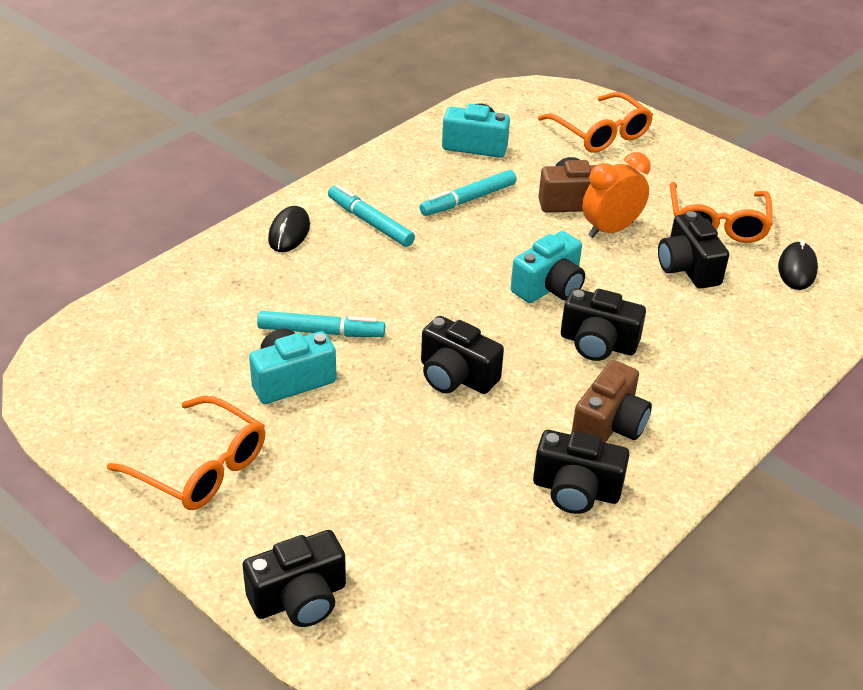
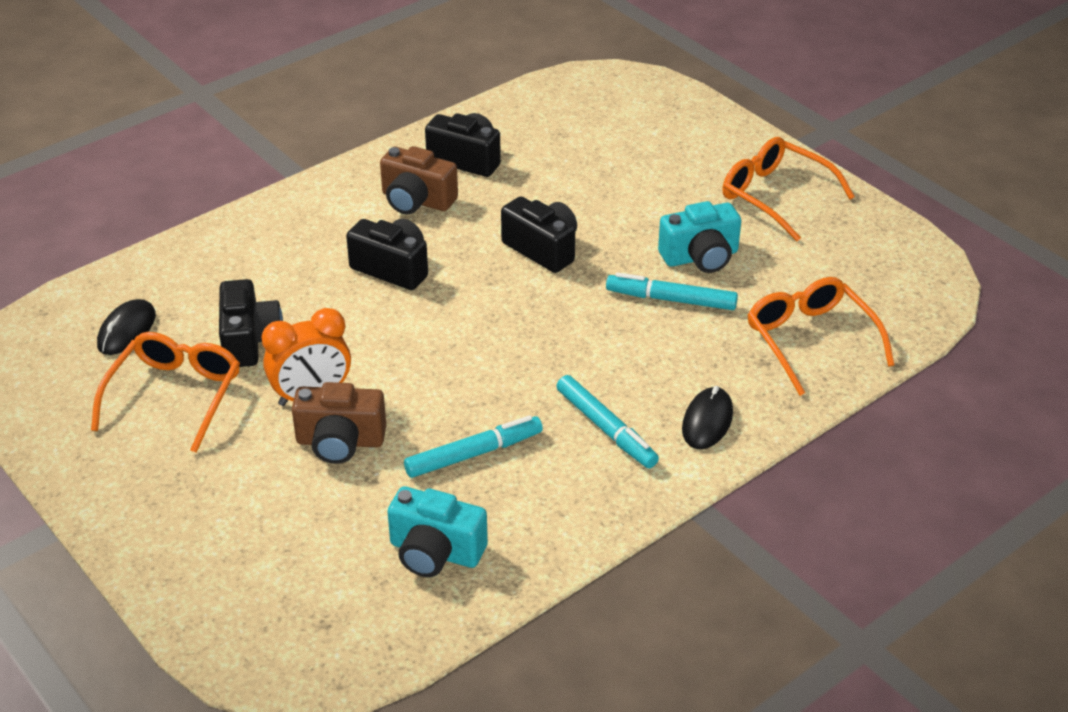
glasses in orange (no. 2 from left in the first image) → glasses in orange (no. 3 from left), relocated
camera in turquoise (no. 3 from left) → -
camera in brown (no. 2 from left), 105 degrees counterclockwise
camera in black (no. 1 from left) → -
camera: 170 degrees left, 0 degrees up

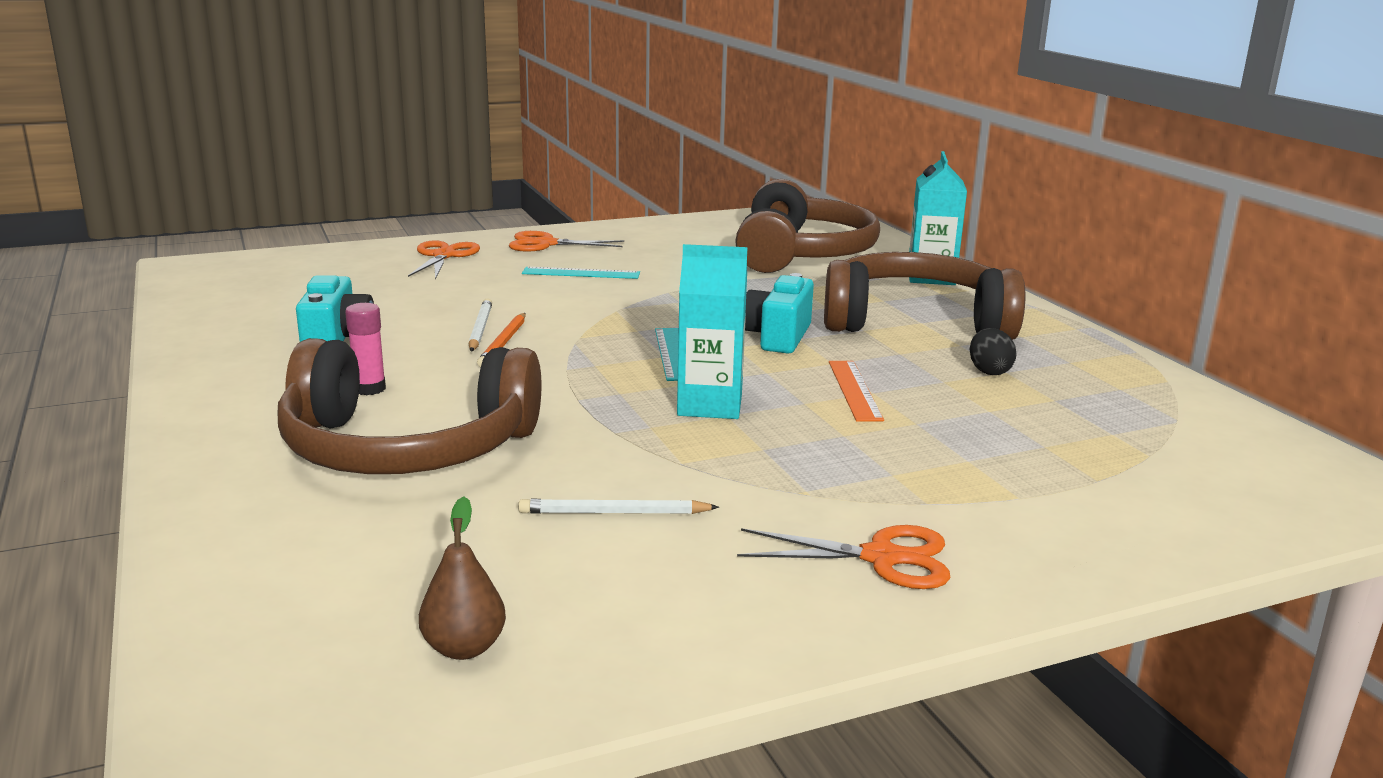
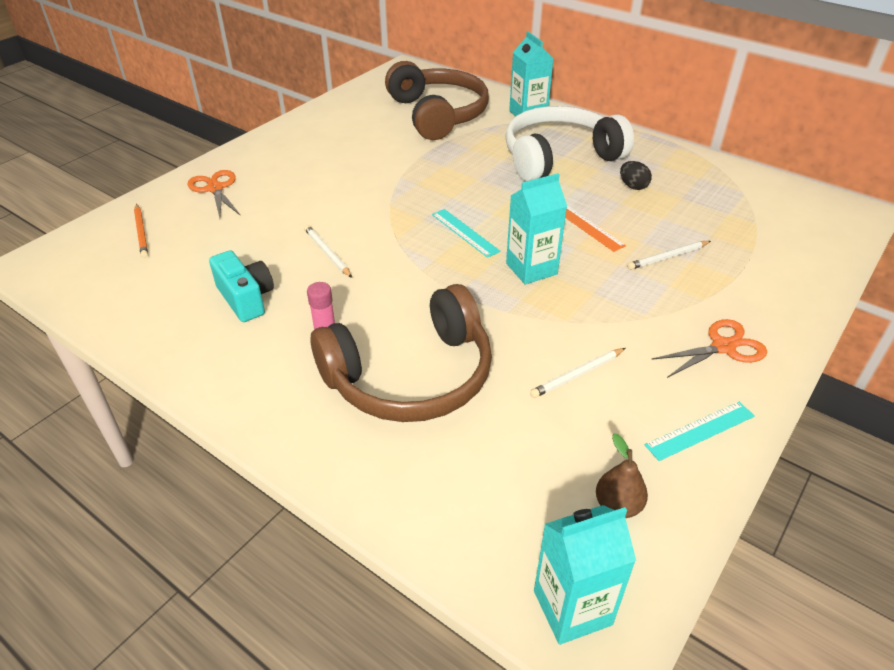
scissors in orange (no. 2 from left) → -
headphones in brown (no. 3 from left) → headphones in white
ruler in turquoise (no. 1 from left in the first image) → ruler in turquoise (no. 2 from left), relocated
camera in turquoise (no. 2 from left) → -
pencil in orange, relocated
- → pencil in white (no. 3 from left)
- → carton in turquoise (no. 3 from left)
camera: 30 degrees left, 20 degrees up

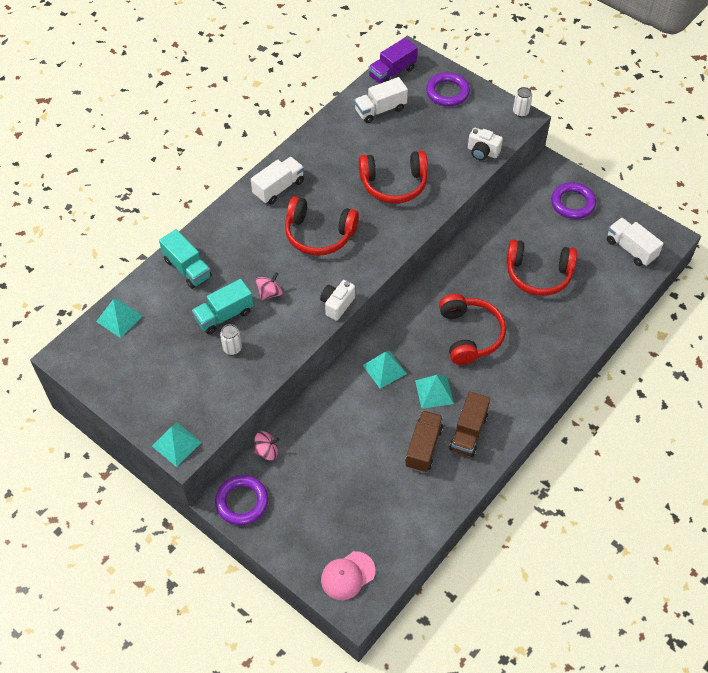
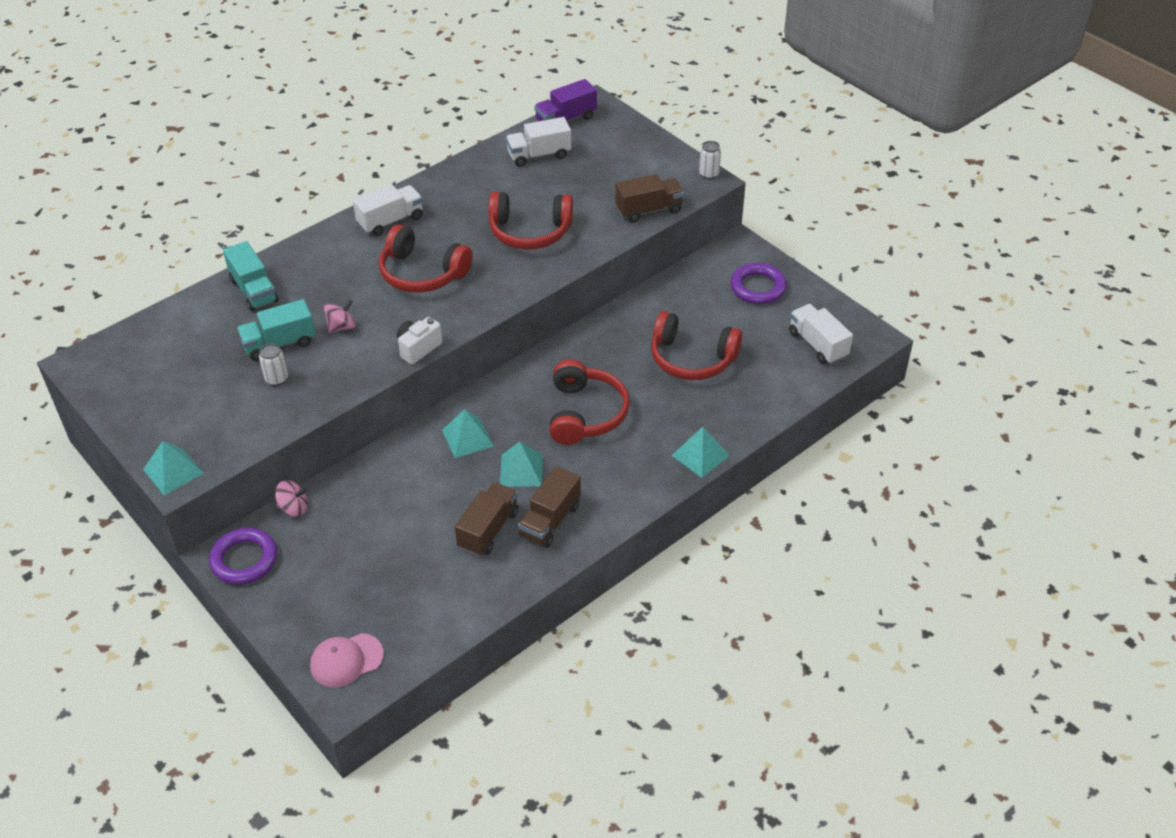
ring in purple (no. 2 from left) → -
camera in white (no. 2 from left) → truck in brown (no. 3 from left)
pyramid in turquoise (no. 1 from left in the first image) → pyramid in turquoise (no. 4 from left), relocated
camera: 10 degrees right, 10 degrees down

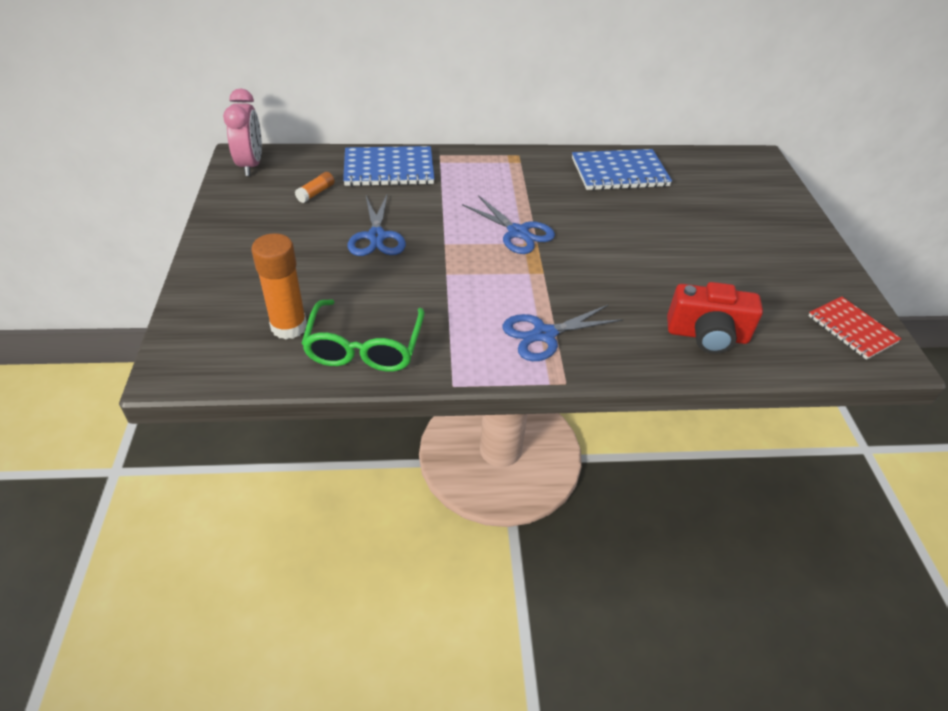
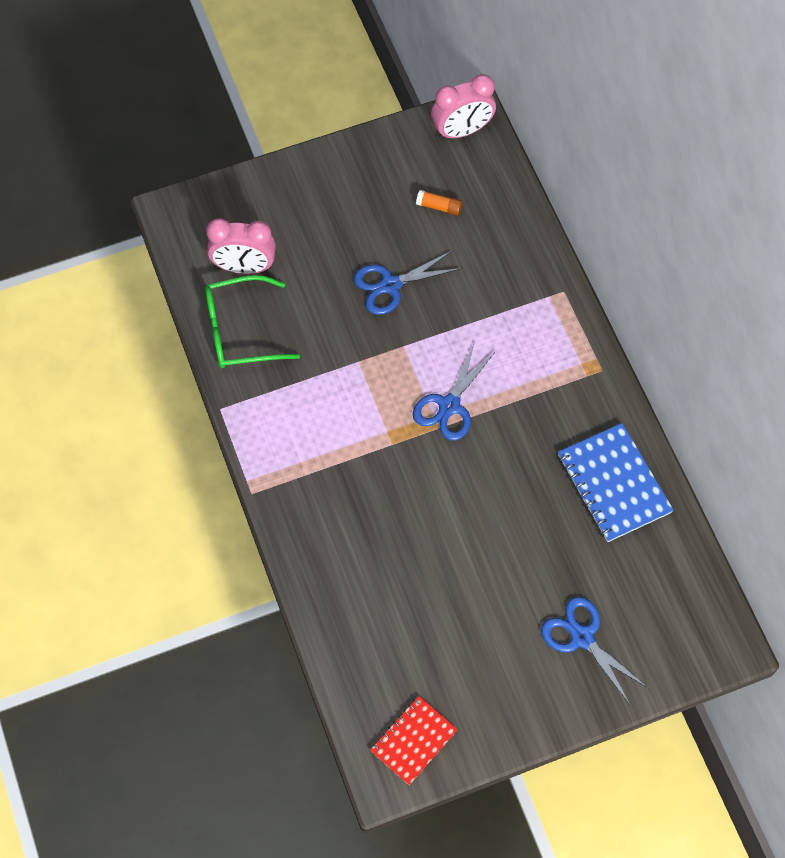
notebook in blue (no. 1 from left) → -
glue stick in orange (no. 1 from left) → clock in pink (no. 1 from left)
camera in red → -
scissors in blue (no. 3 from left), relocated
camera: 75 degrees right, 20 degrees up

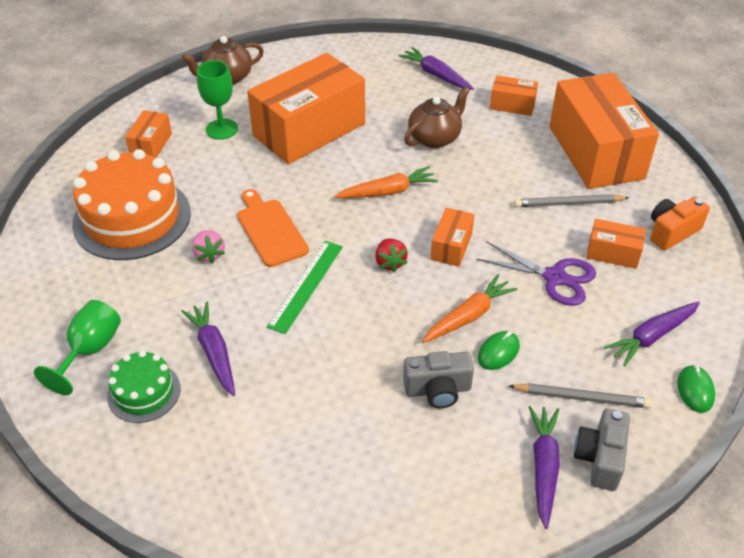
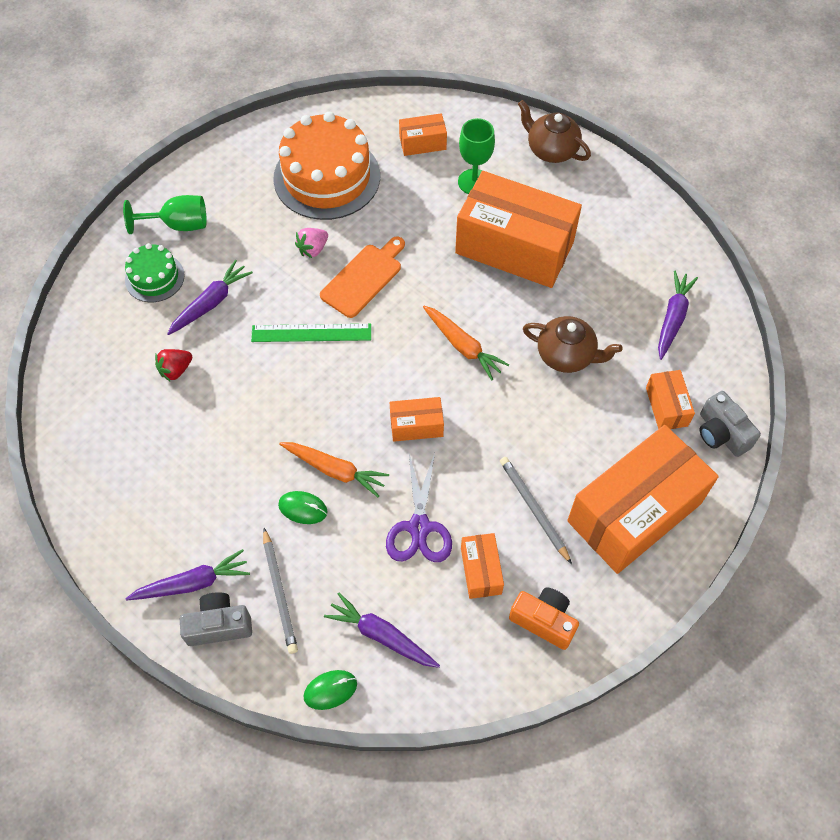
strawberry in red, relocated
camera in grey (no. 1 from left in the first image) → camera in grey (no. 2 from left), relocated
camera: 65 degrees right, 15 degrees up

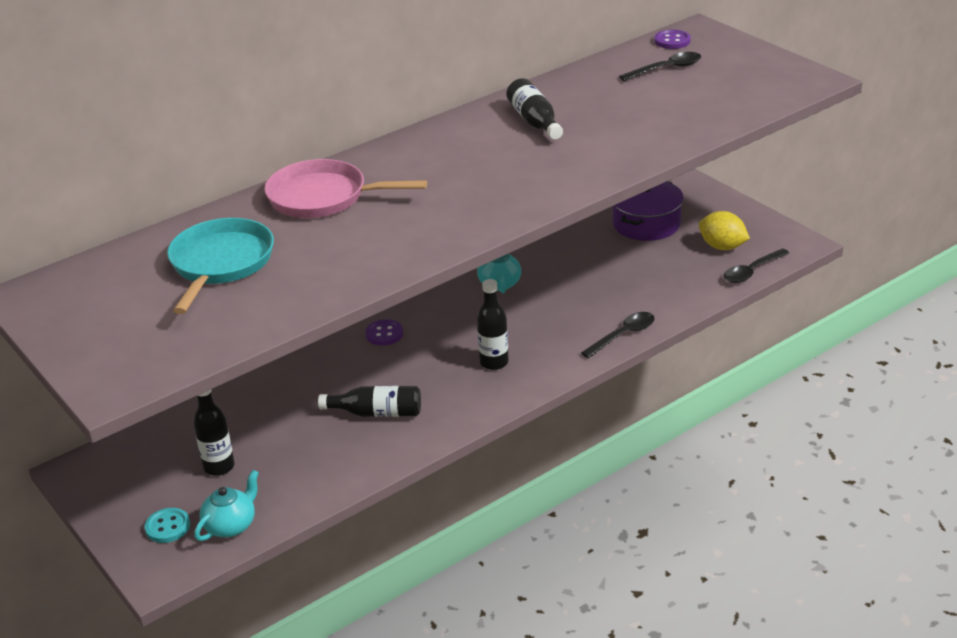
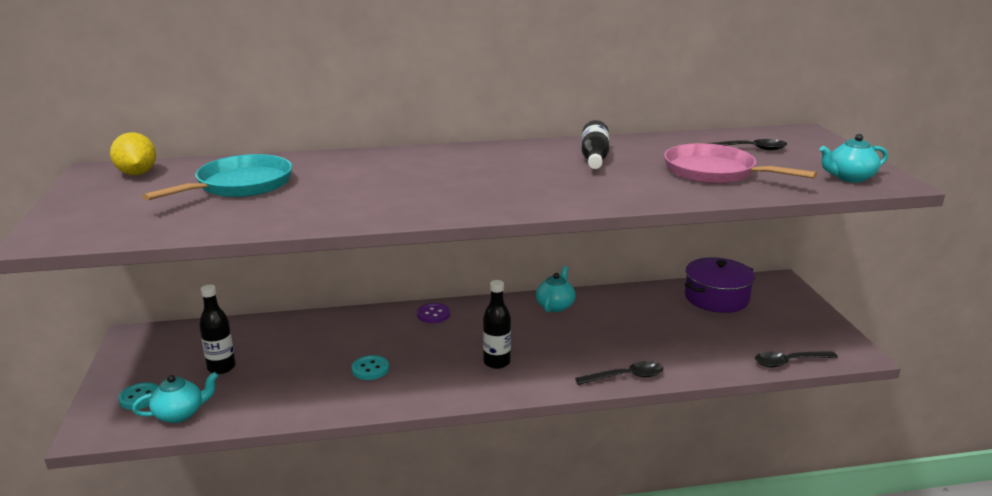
button in purple (no. 2 from left) → -
pan in pink, relocated
lemon in yellow, relocated
bottle in black (no. 2 from left) → button in turquoise (no. 2 from left)
- → teapot in turquoise (no. 3 from left)
camera: 25 degrees right, 10 degrees down

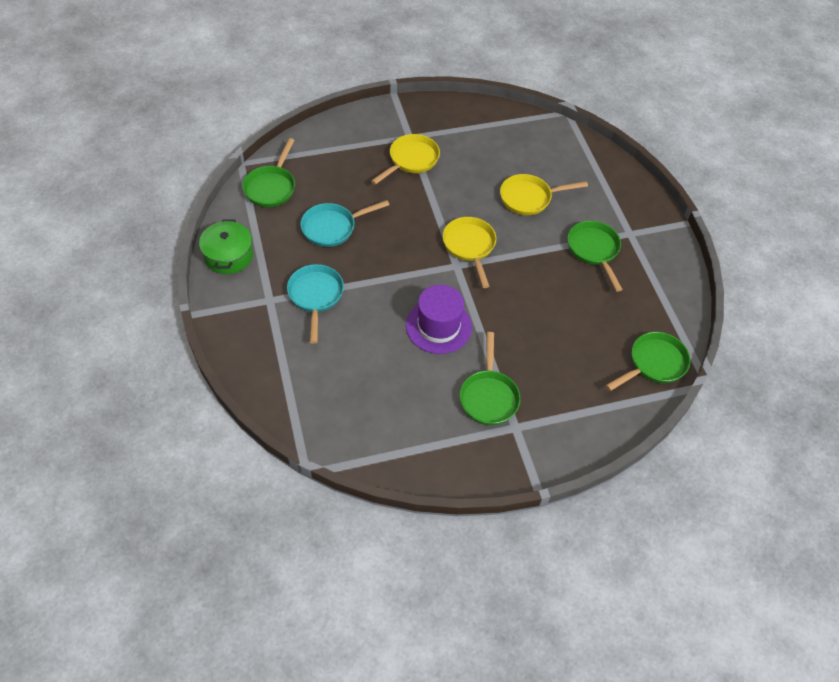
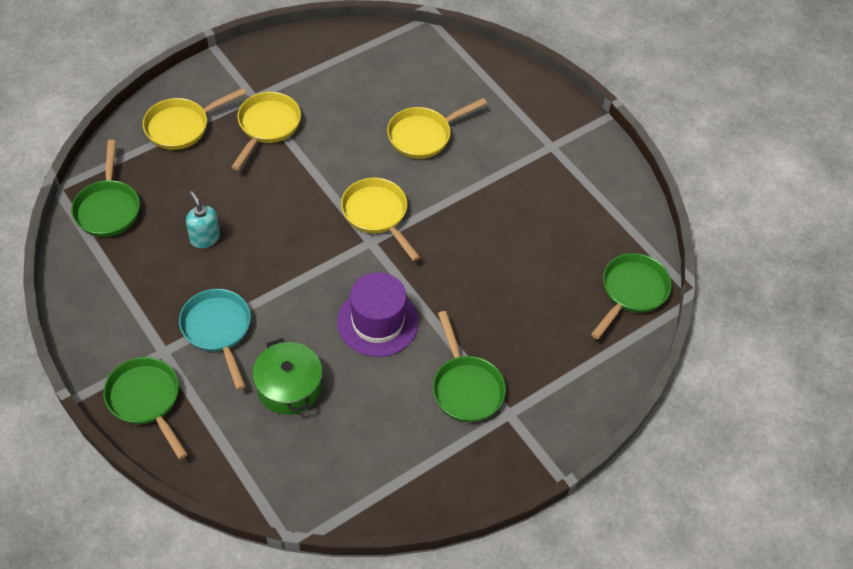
pan in turquoise (no. 2 from left) → soap dispenser in turquoise
pot in green, relocated
pan in green (no. 3 from left in the first image) → pan in green (no. 2 from left), relocated
- → pan in yellow (no. 1 from left)
camera: 20 degrees left, 0 degrees up

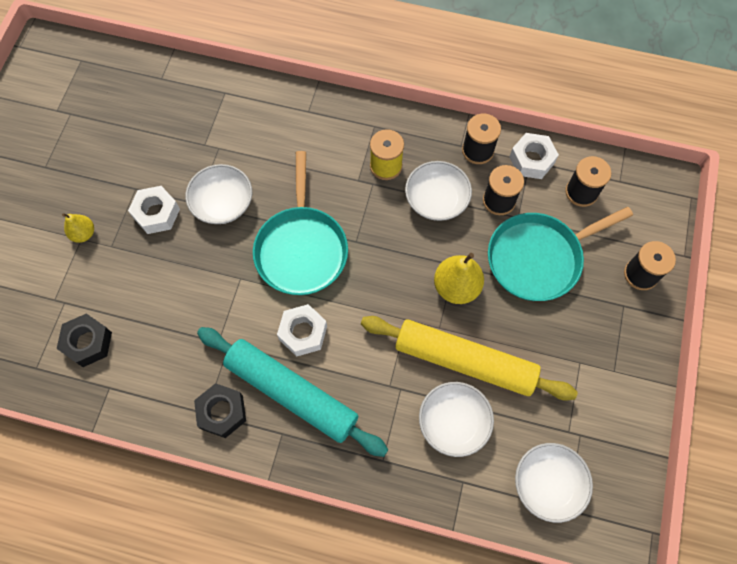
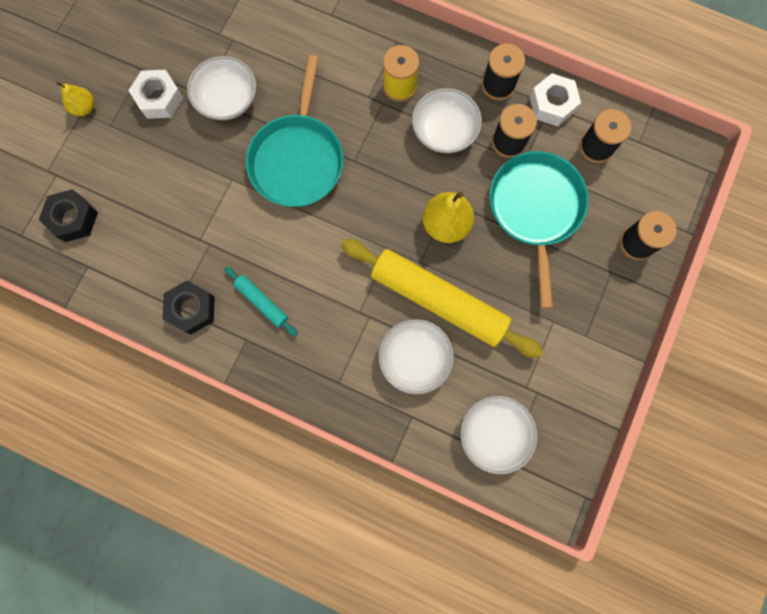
pan in turquoise (no. 2 from left), 105 degrees clockwise
nut in white (no. 2 from left) → -
rolling pin in turquoise, x0.45
camera: 10 degrees right, 10 degrees up

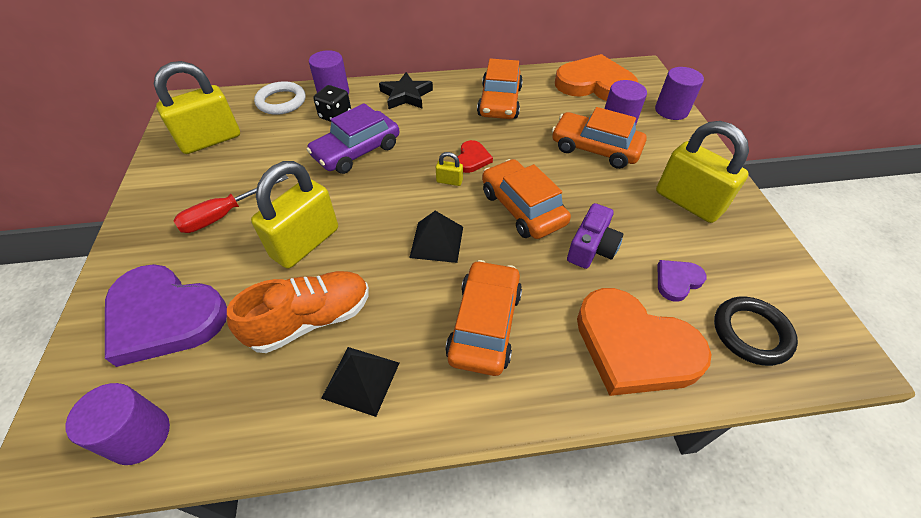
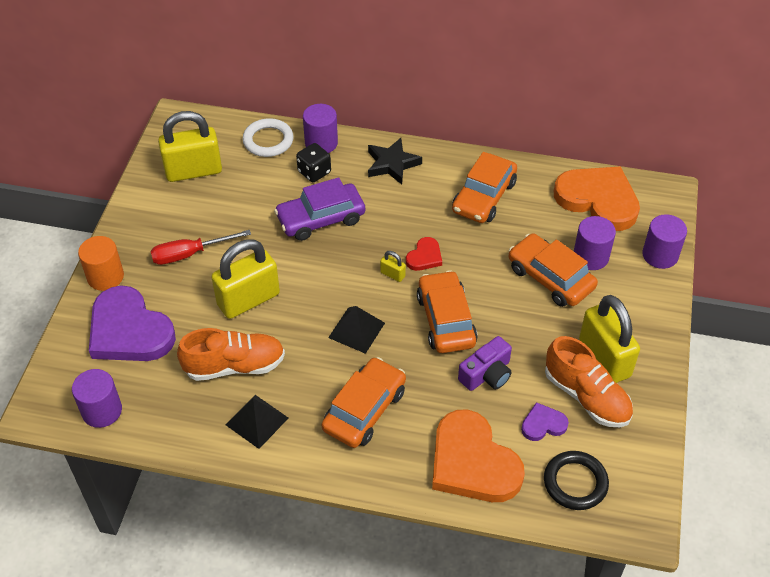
- → cylinder in orange
- → shoe in orange (no. 2 from left)
camera: 20 degrees right, 0 degrees up

